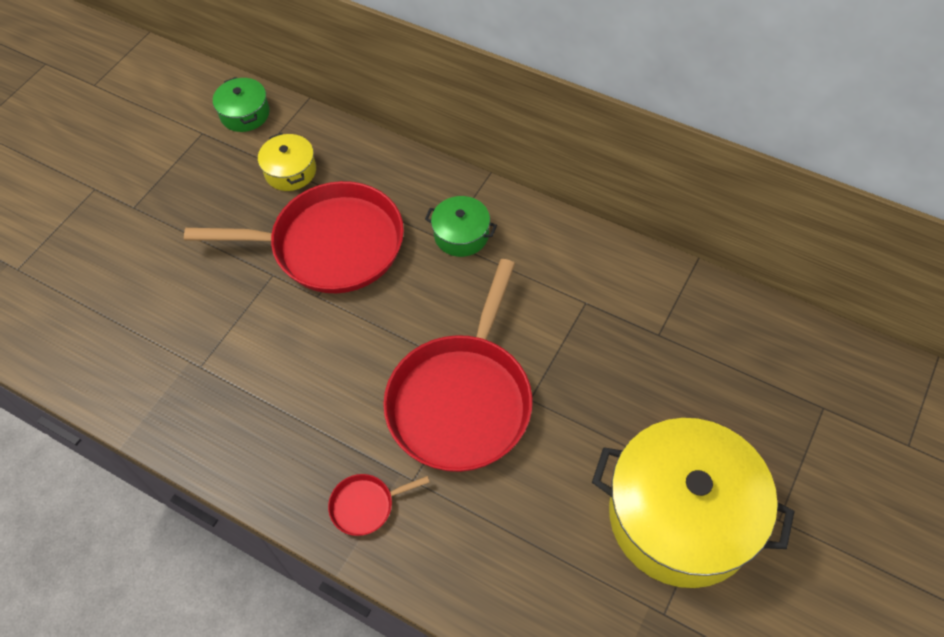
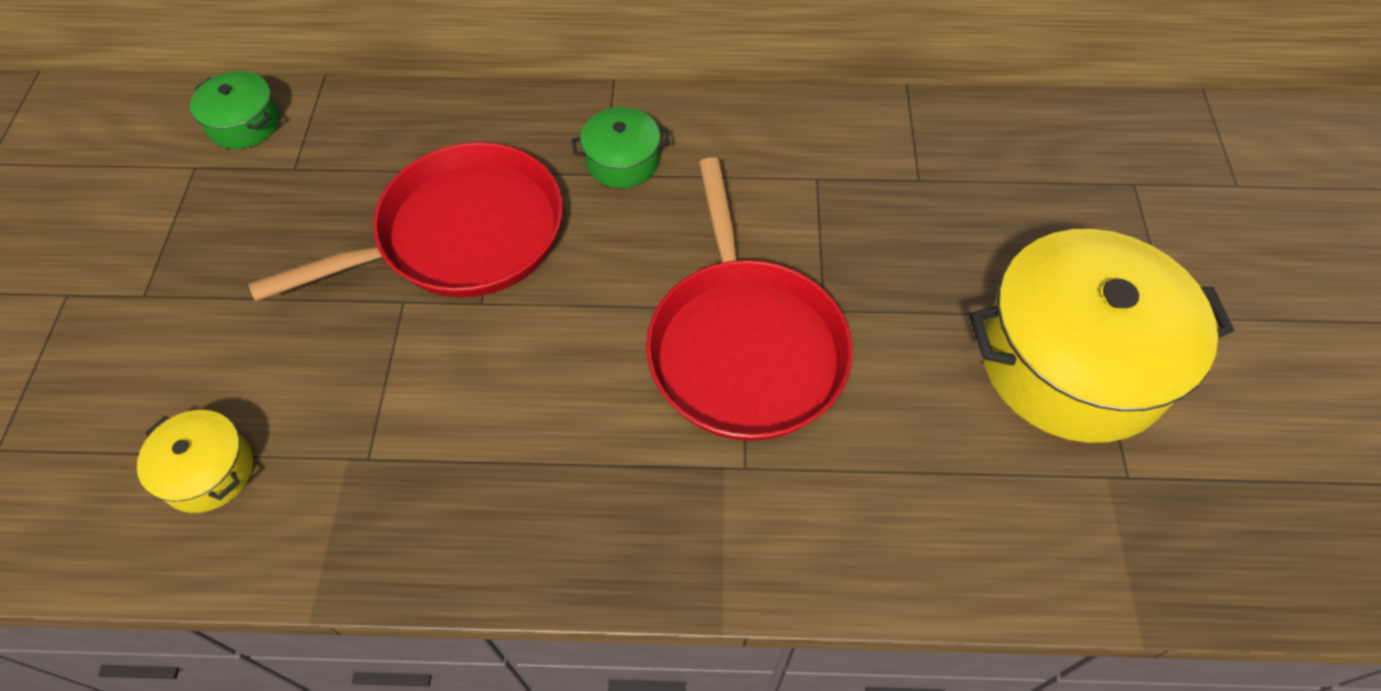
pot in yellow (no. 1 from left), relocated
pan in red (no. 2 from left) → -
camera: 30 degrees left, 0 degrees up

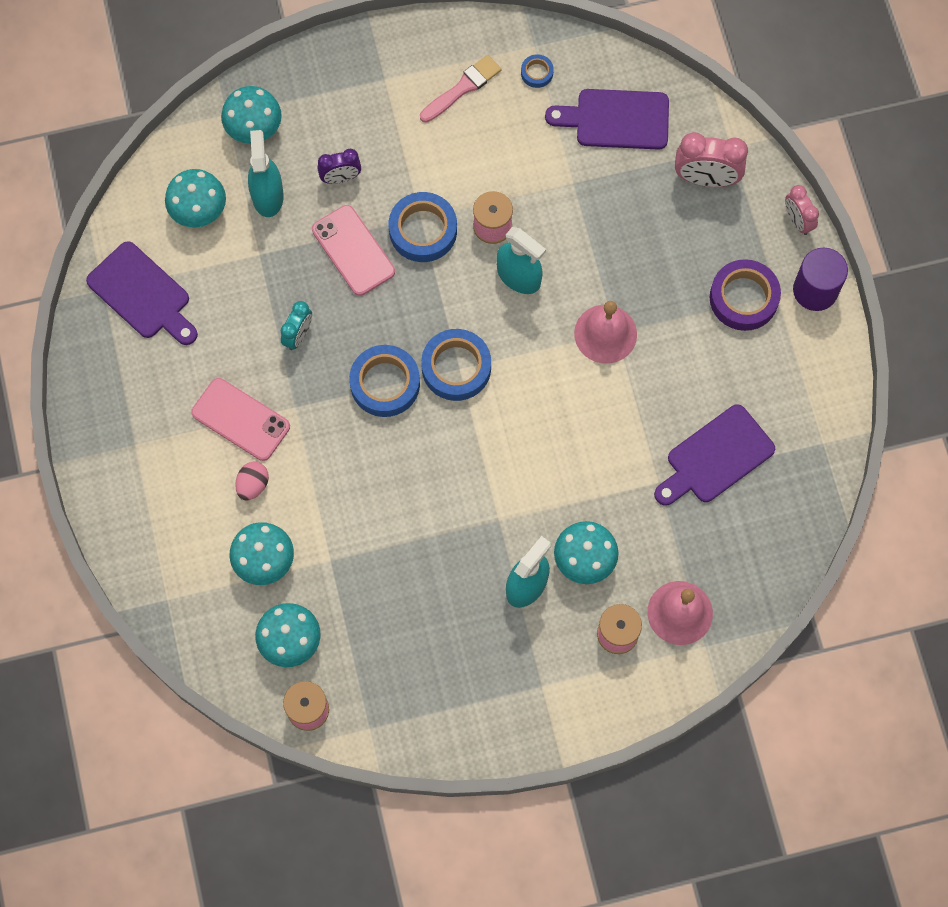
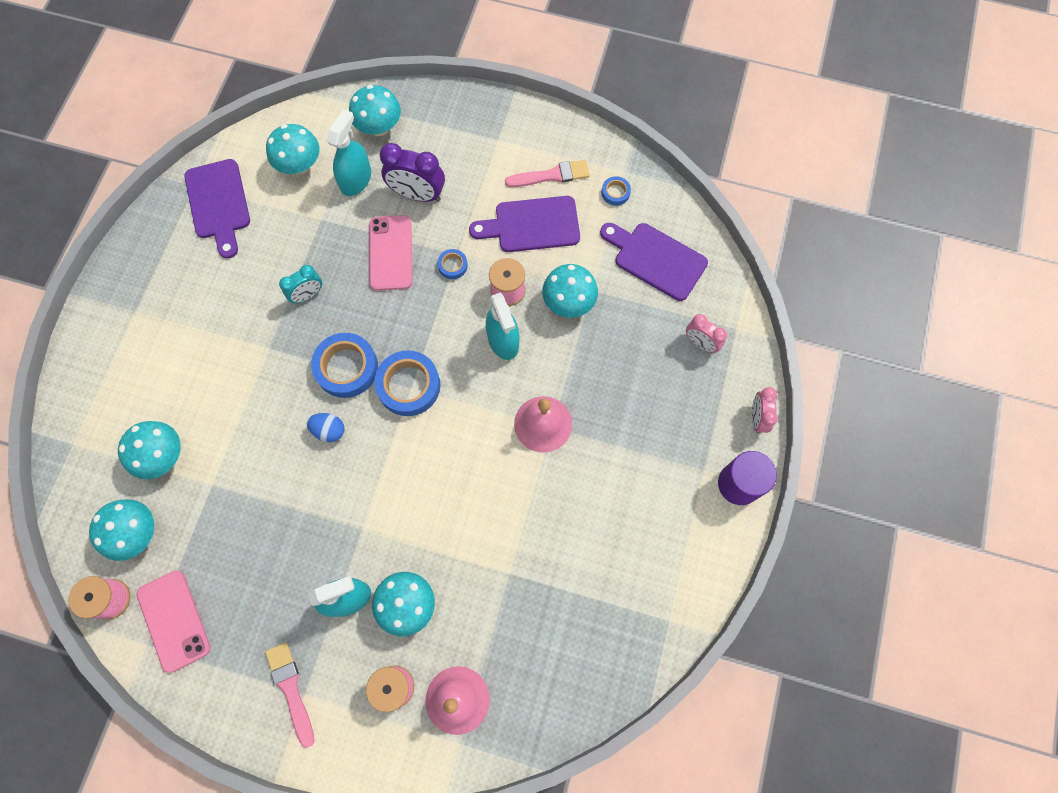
clock in pink (no. 1 from left), x0.62
clock in purple, x1.62
tape in blue (no. 2 from left in the first image) → tape in blue (no. 3 from left), x0.49
tape in purple → -
phone in pink (no. 1 from left), relocated
cutting board in purple (no. 3 from left in the first image) → cutting board in purple (no. 2 from left), relocated
egg in pink → -
- → mushroom in turquoise (no. 6 from left)
- → egg in blue
- → brush in pink (no. 1 from left)
camera: 30 degrees right, 0 degrees up

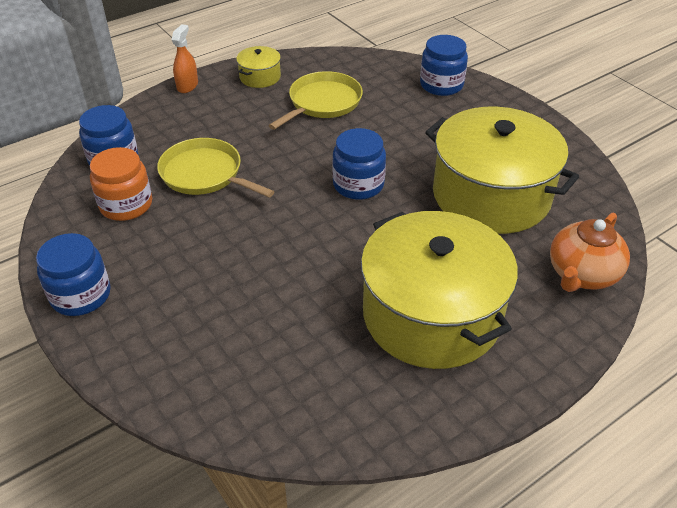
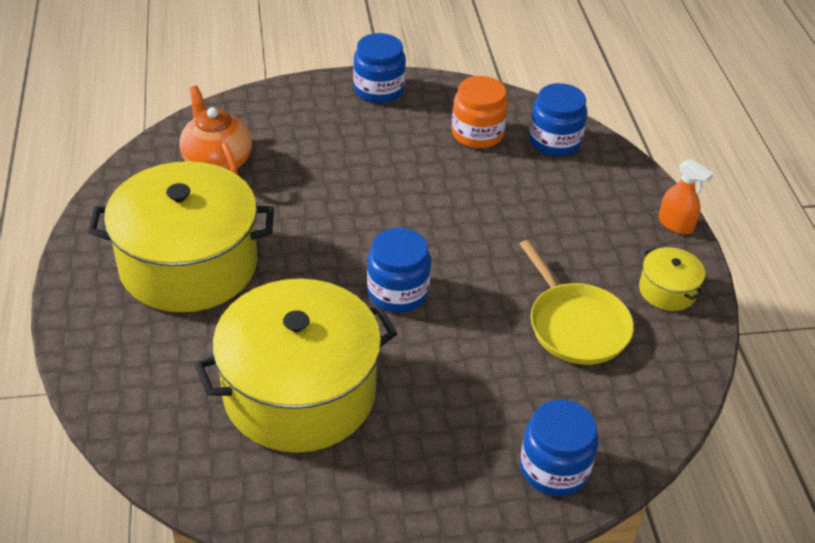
pan in yellow (no. 1 from left) → -
teapot in orange, relocated
camera: 115 degrees right, 0 degrees up

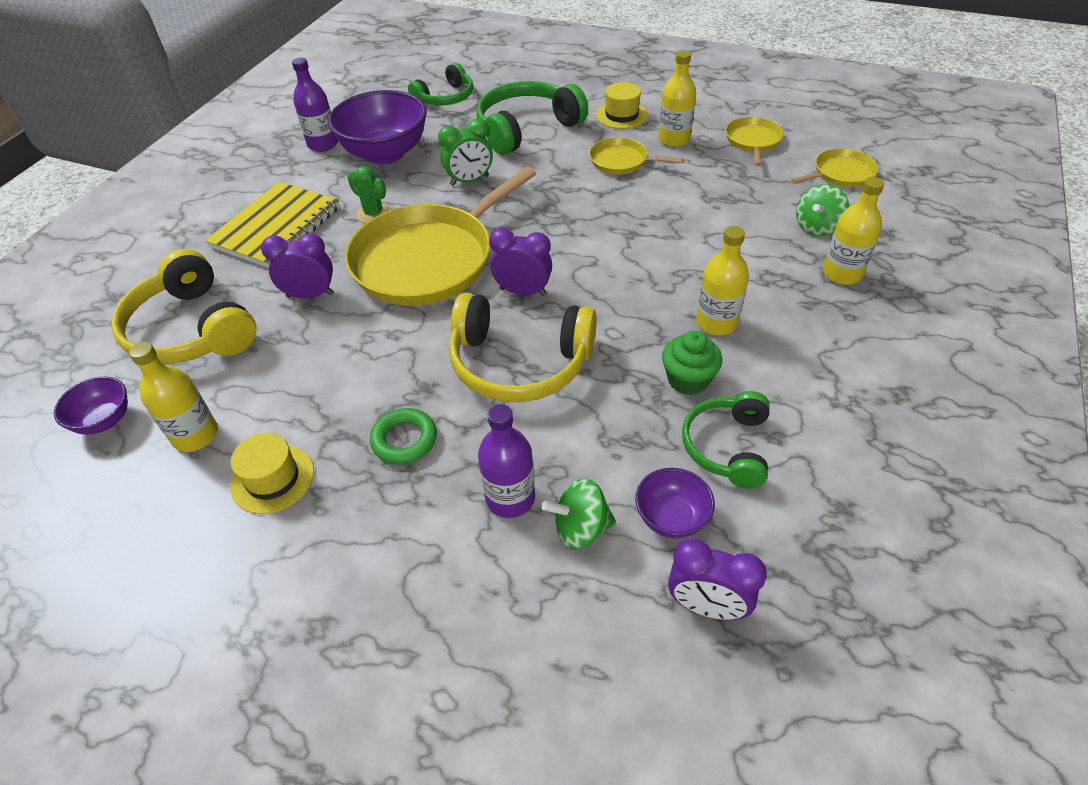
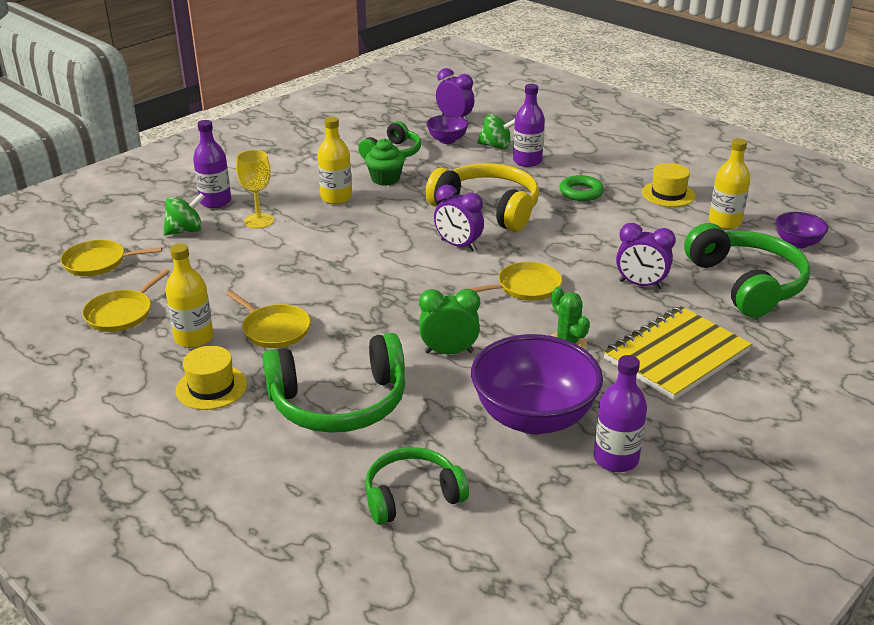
pan in yellow (no. 1 from left in the first image) → pan in yellow (no. 4 from left), x0.46
bottle in yellow (no. 4 from left) → bottle in purple (no. 1 from left)
headphones in yellow (no. 1 from left) → headphones in green (no. 4 from left)
- → goblet in yellow
camera: 160 degrees left, 15 degrees down

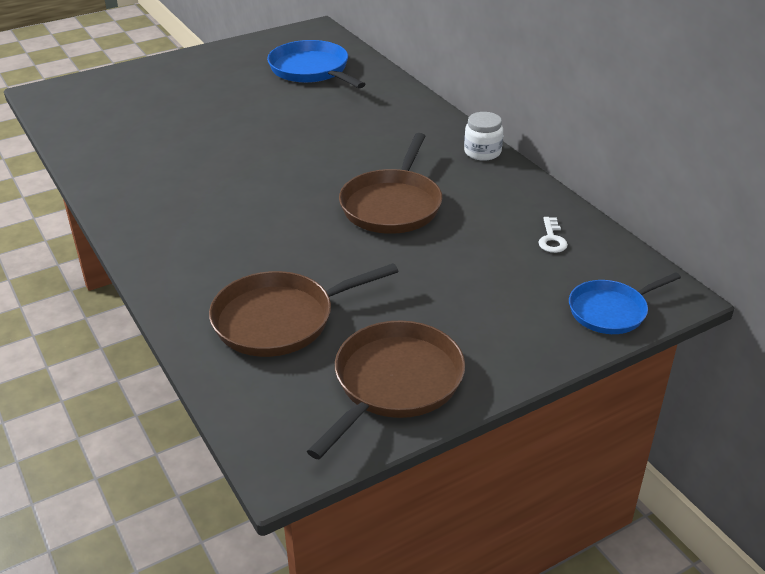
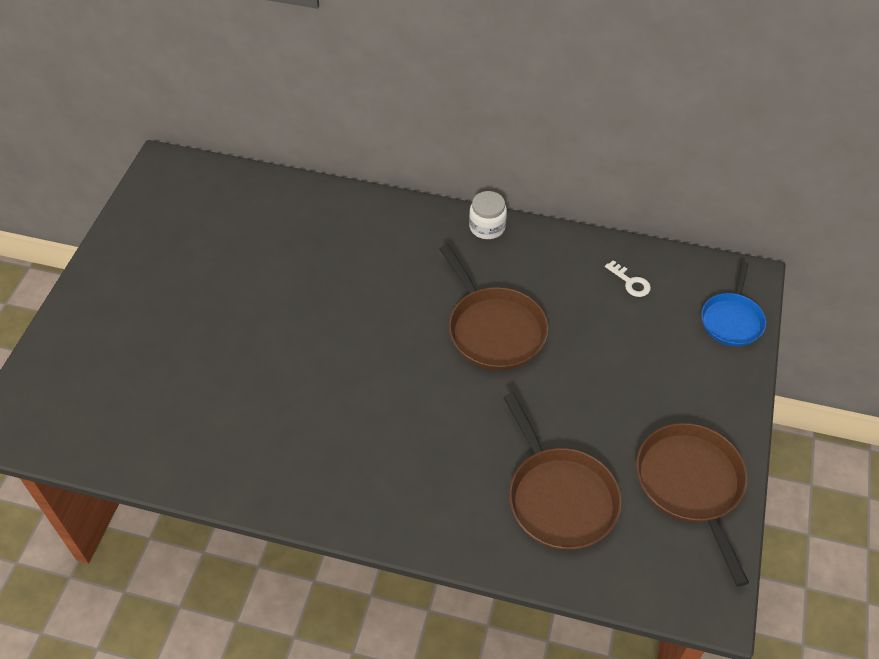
pan in blue (no. 1 from left) → -
pan in brown (no. 1 from left in the first image) → pan in brown (no. 2 from left), 45 degrees counterclockwise
camera: 45 degrees left, 15 degrees up

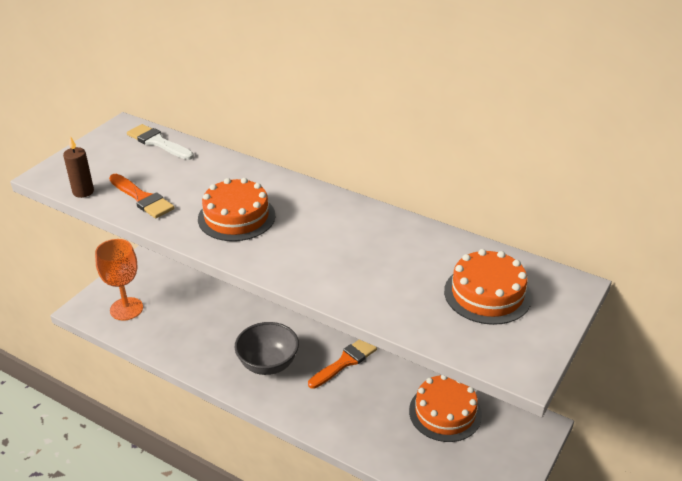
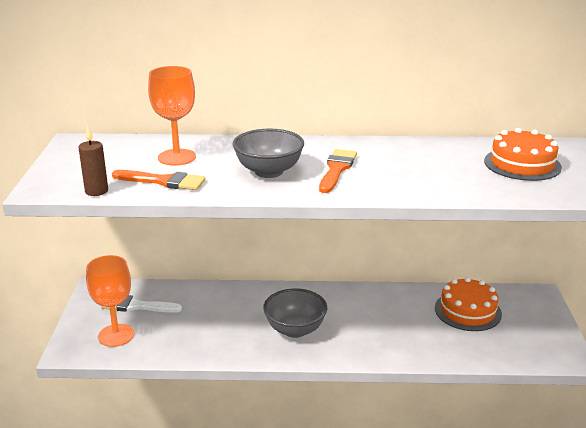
brush in white, relocated
cake in orange (no. 1 from left) → bowl in grey (no. 1 from left)
brush in orange (no. 2 from left), relocated
- → goblet in orange (no. 2 from left)
camera: 30 degrees left, 10 degrees down

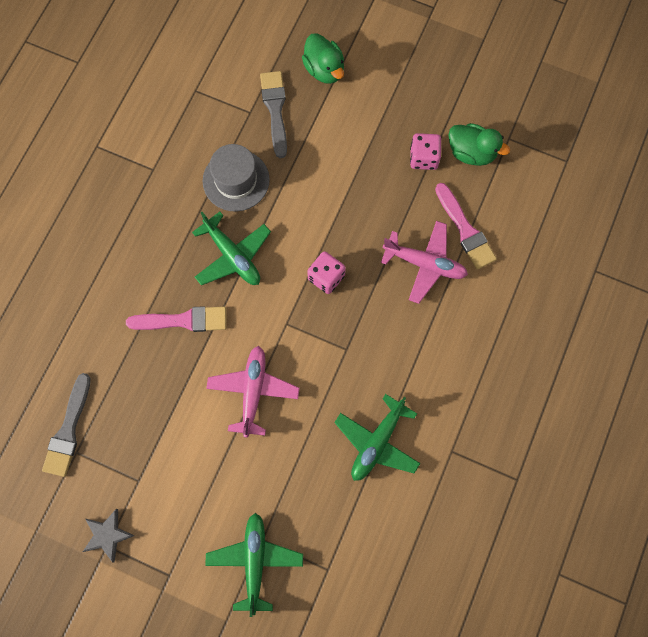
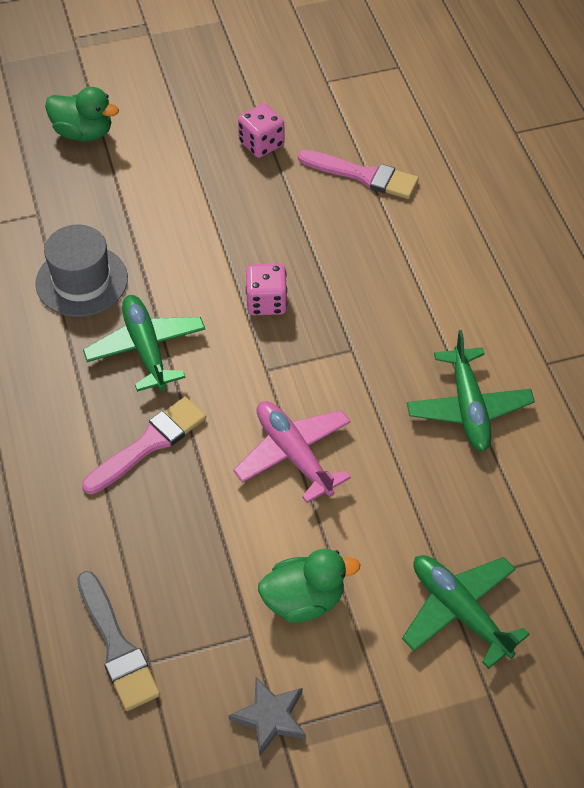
brush in grey (no. 2 from left) → -
duck in green (no. 2 from left), relocated
plane in green (no. 1 from left), 120 degrees counterclockwise
plane in pink (no. 2 from left) → -
camera: 40 degrees left, 20 degrees down

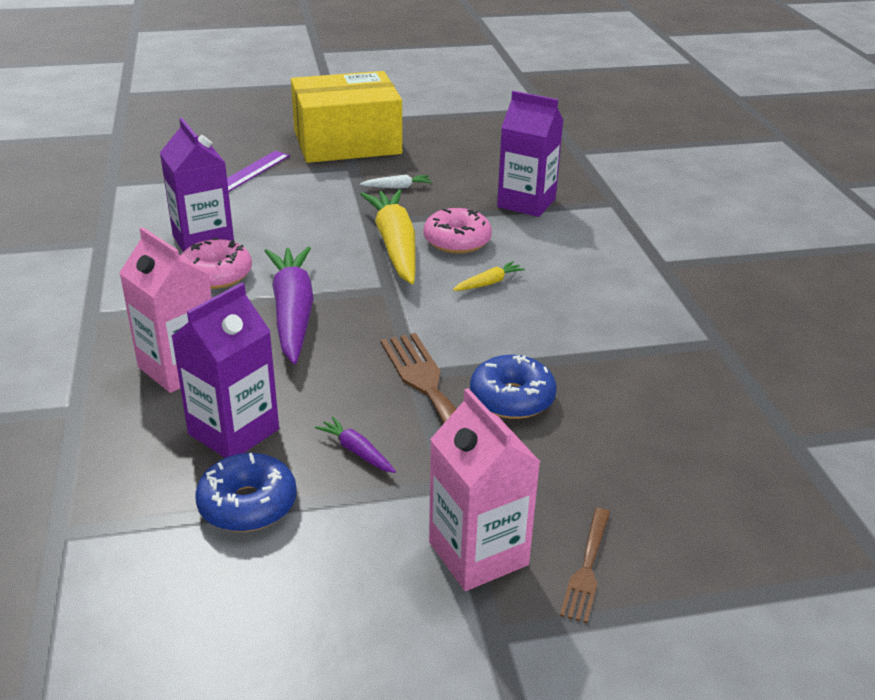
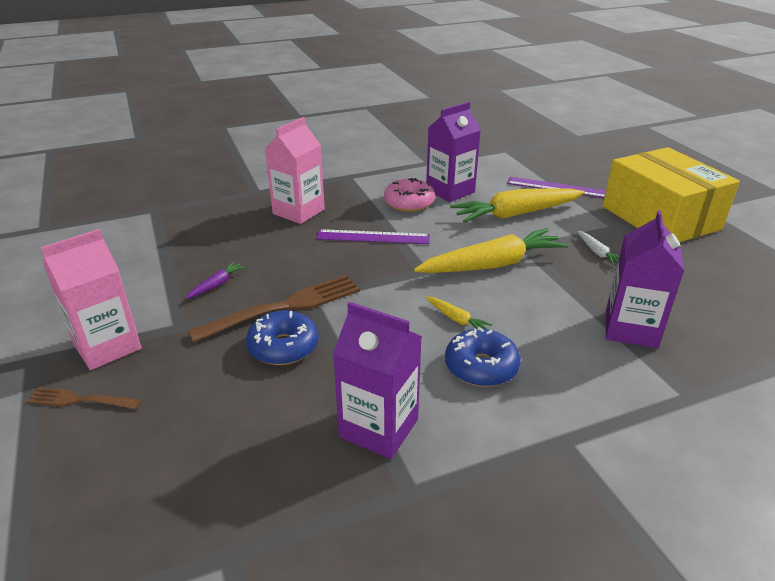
donut in pink (no. 2 from left) → -
carrot in purple (no. 1 from left) → ruler in purple (no. 1 from left)
carton in purple (no. 2 from left in the first image) → carton in purple (no. 1 from left), relocated
donut in blue (no. 1 from left in the first image) → donut in blue (no. 2 from left), relocated
- → carrot in yellow (no. 3 from left)
camera: 80 degrees right, 0 degrees up

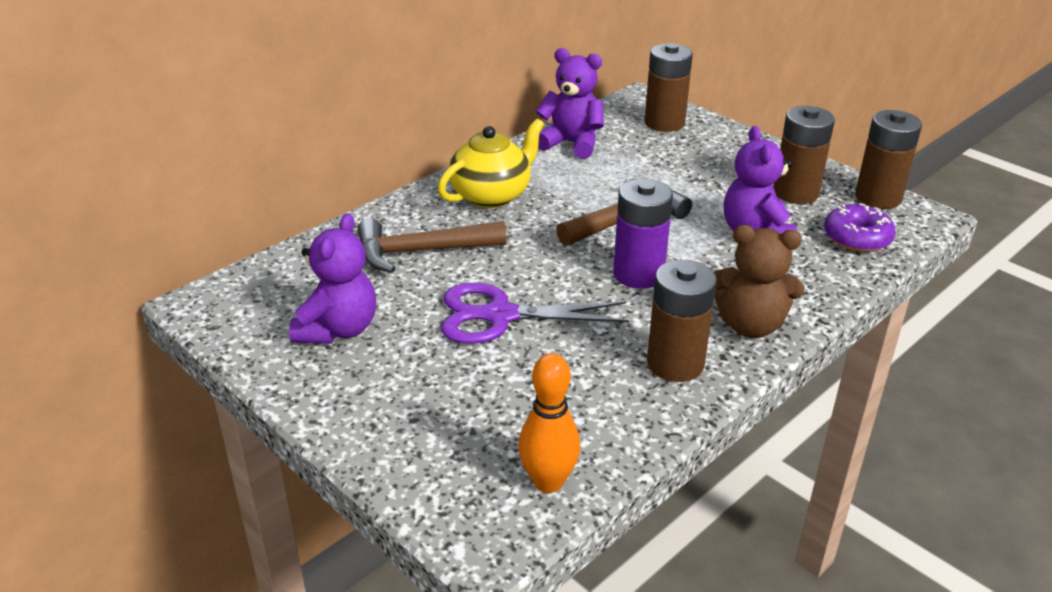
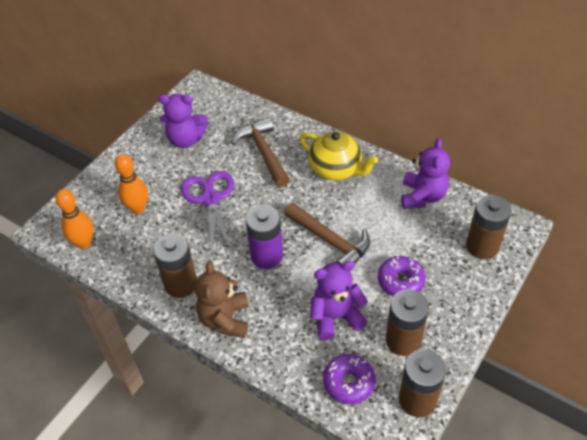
- → bowling pin in orange (no. 2 from left)
- → donut in purple (no. 2 from left)
camera: 80 degrees right, 15 degrees up

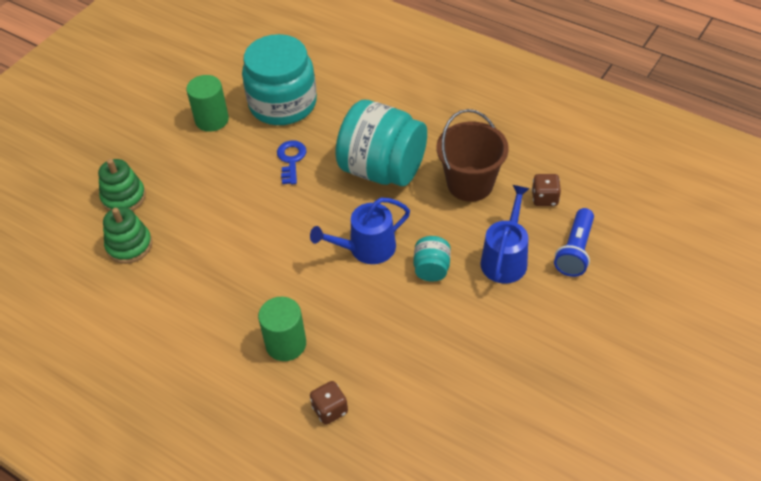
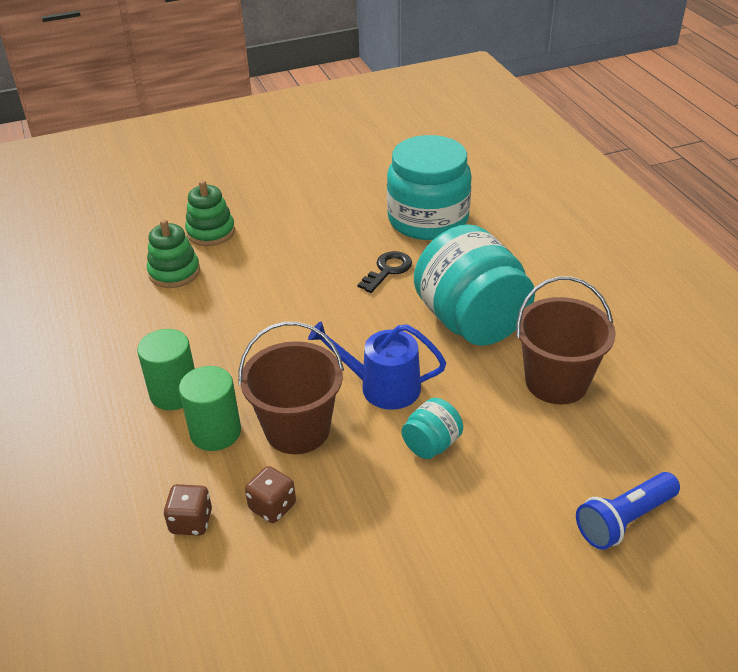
cylinder in green (no. 1 from left), relocated
key in blue → key in black
dice in brown (no. 2 from left), relocated
watering can in blue (no. 2 from left) → -
- → bucket in brown (no. 1 from left)
camera: 35 degrees right, 10 degrees down

